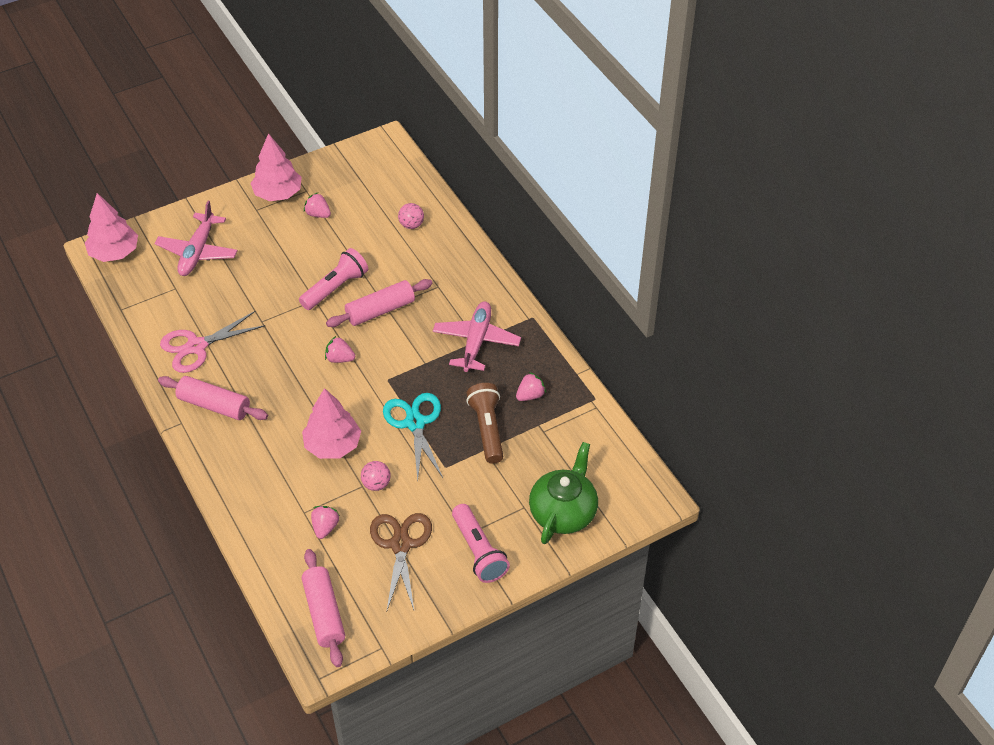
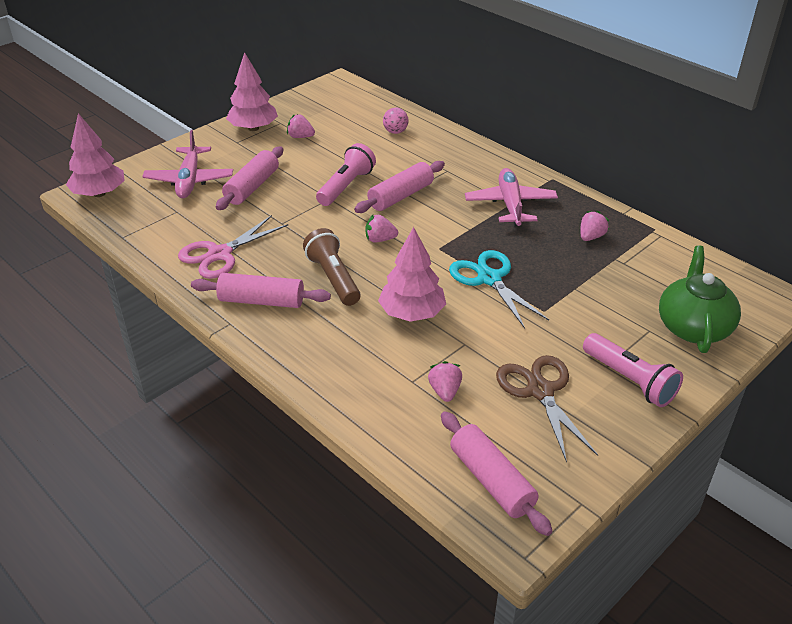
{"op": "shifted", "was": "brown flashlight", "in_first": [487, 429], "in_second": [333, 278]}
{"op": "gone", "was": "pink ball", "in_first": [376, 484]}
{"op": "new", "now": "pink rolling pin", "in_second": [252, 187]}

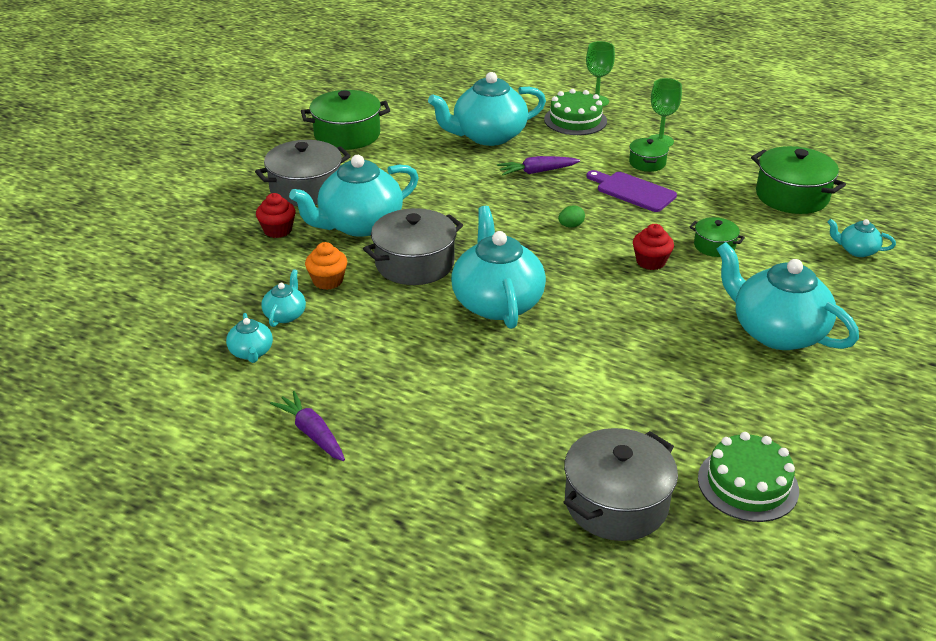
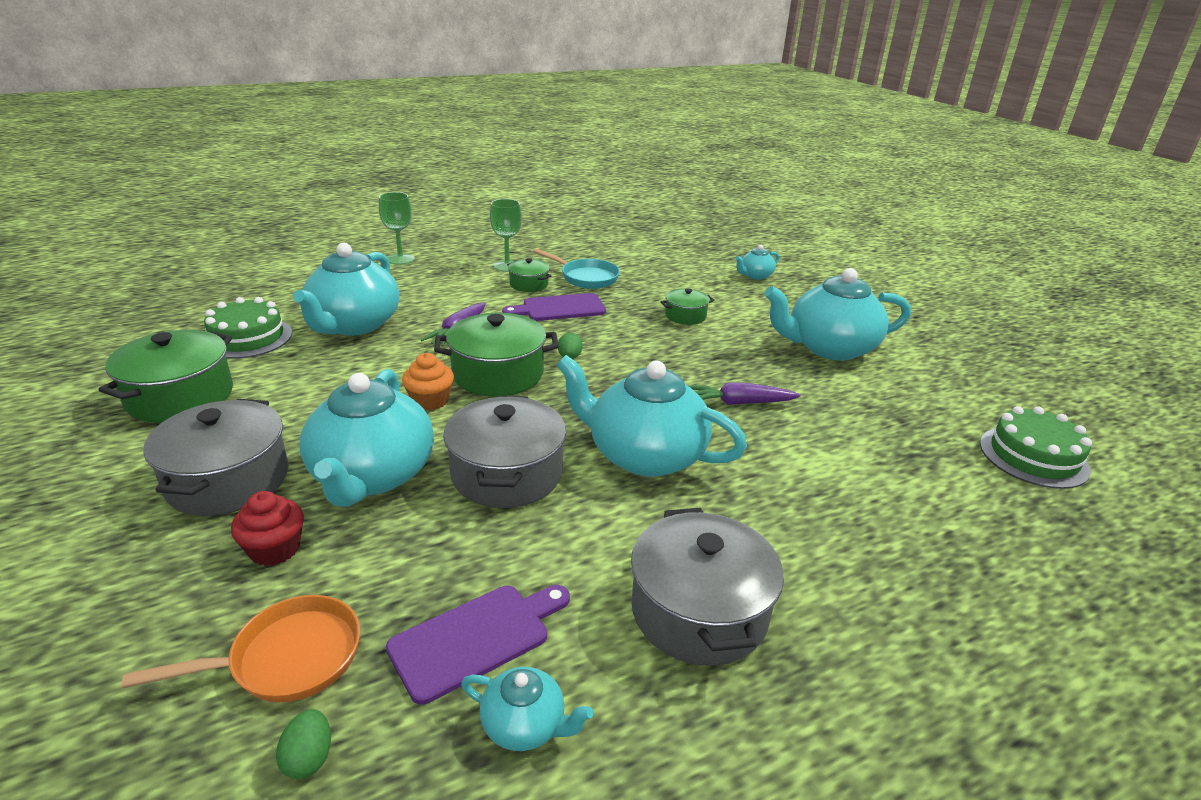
{"op": "shifted", "was": "green cake", "in_first": [575, 120], "in_second": [247, 338]}
{"op": "shifted", "was": "green pot", "in_first": [792, 196], "in_second": [498, 374]}
{"op": "gone", "was": "red cupcake", "in_first": [650, 262]}
{"op": "shifted", "was": "orange cupcake", "in_first": [328, 281], "in_second": [430, 401]}
{"op": "swapped", "was": "turquoise teapot", "now": "purple cutting board", "in_first": [285, 315], "in_second": [476, 638]}
{"op": "shifted", "was": "purple carrot", "in_first": [312, 433], "in_second": [739, 403]}
{"op": "shifted", "was": "grey pot", "in_first": [616, 503], "in_second": [699, 611]}
{"op": "new", "now": "turquoise pan", "in_second": [586, 277]}
{"op": "new", "now": "orange pan", "in_second": [288, 659]}
{"op": "new", "now": "green egg", "in_second": [309, 758]}

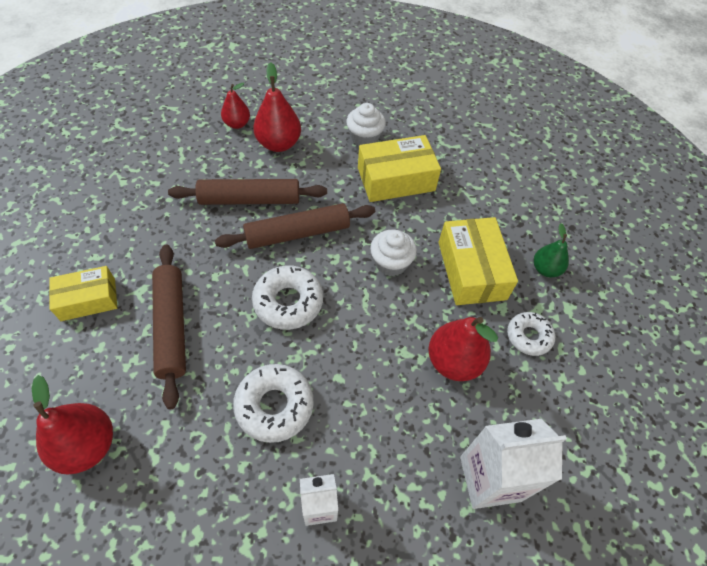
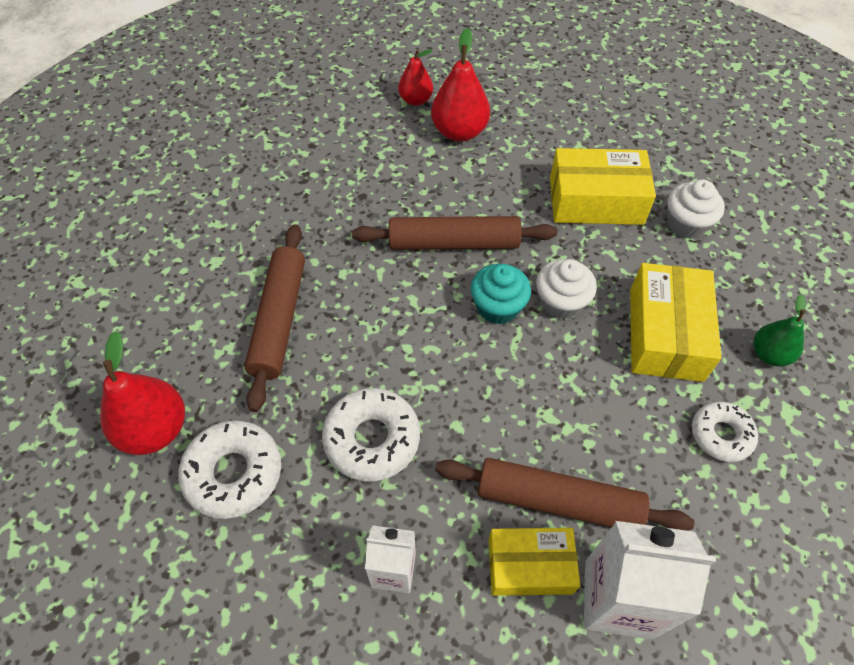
{"op": "shifted", "was": "white cupcake", "in_first": [364, 138], "in_second": [686, 224]}
{"op": "shifted", "was": "brown rolling pin", "in_first": [250, 199], "in_second": [558, 501]}
{"op": "shifted", "was": "white donut", "in_first": [288, 302], "in_second": [233, 473]}
{"op": "shifted", "was": "yellow box", "in_first": [88, 299], "in_second": [530, 566]}
{"op": "gone", "was": "red pear", "in_first": [453, 361]}
{"op": "new", "now": "turquoise cupcake", "in_second": [498, 307]}

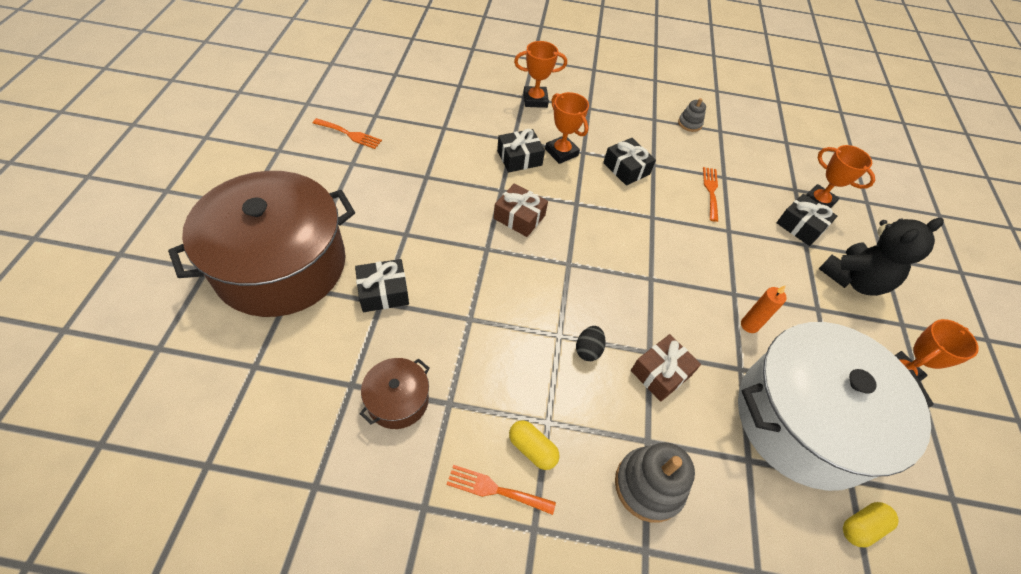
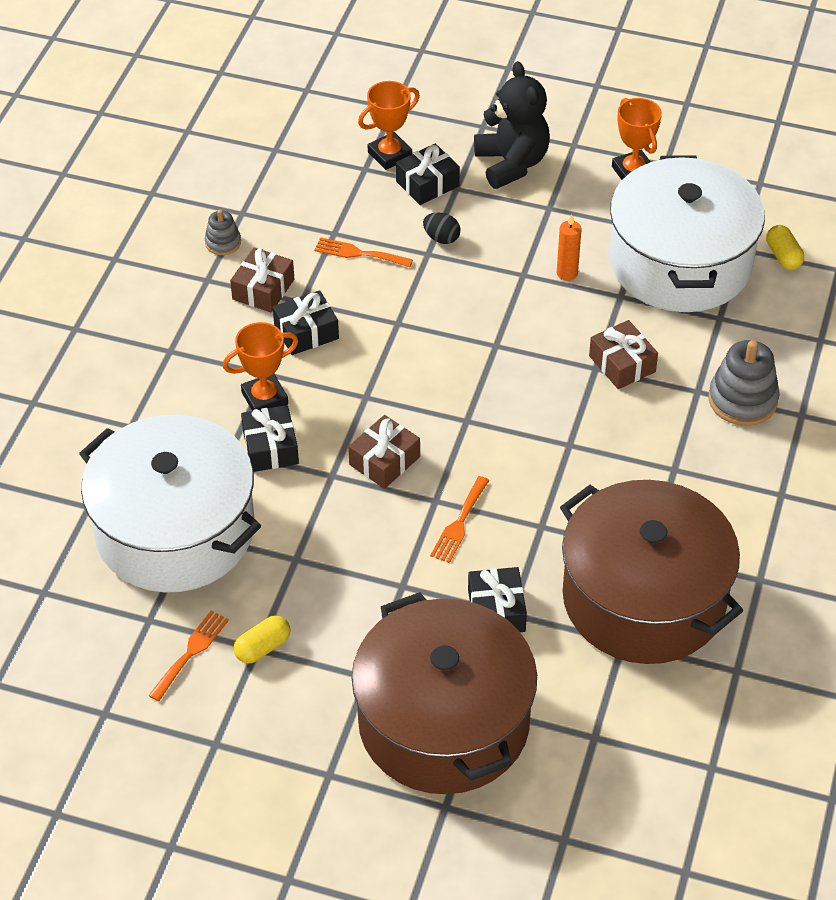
{"op": "gone", "was": "orange trophy", "in_first": [535, 100]}
{"op": "shifted", "was": "black egg", "in_first": [588, 350], "in_second": [441, 238]}
{"op": "scaled", "was": "brown pot", "in_first": [398, 400], "in_second": [644, 598], "ratio": 2.38}
{"op": "shifted", "was": "yellow capsule", "in_first": [532, 449], "in_second": [263, 647]}
{"op": "shifted", "was": "orange fork", "in_first": [495, 489], "in_second": [459, 523]}
{"op": "new", "now": "brown gift", "in_second": [263, 289]}
{"op": "new", "now": "white pot", "in_second": [175, 530]}

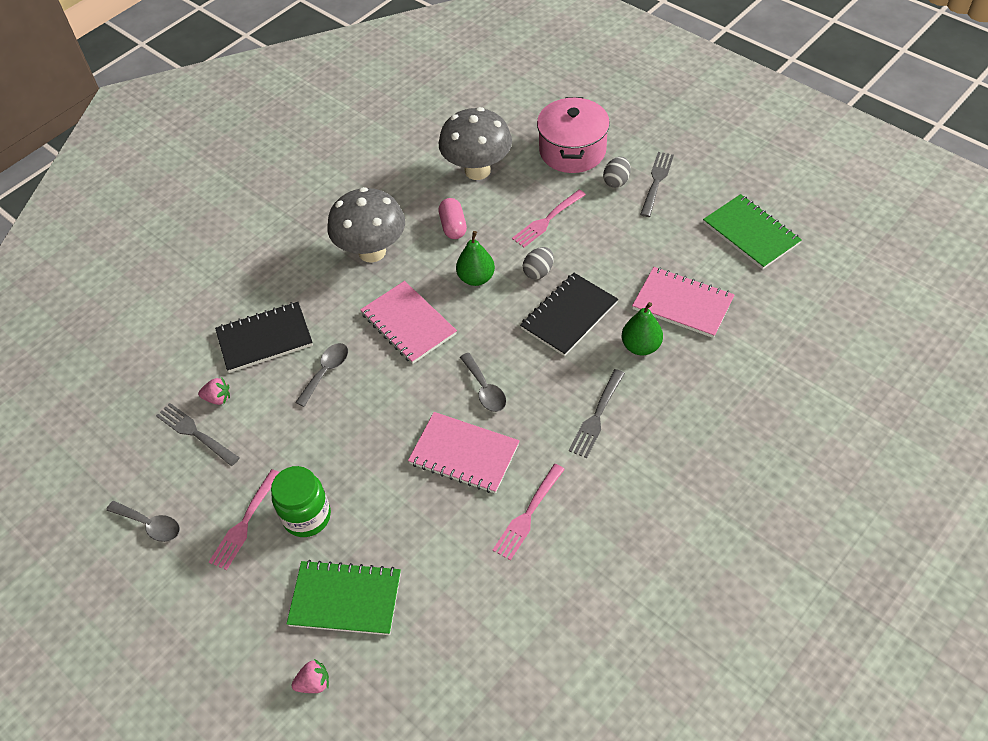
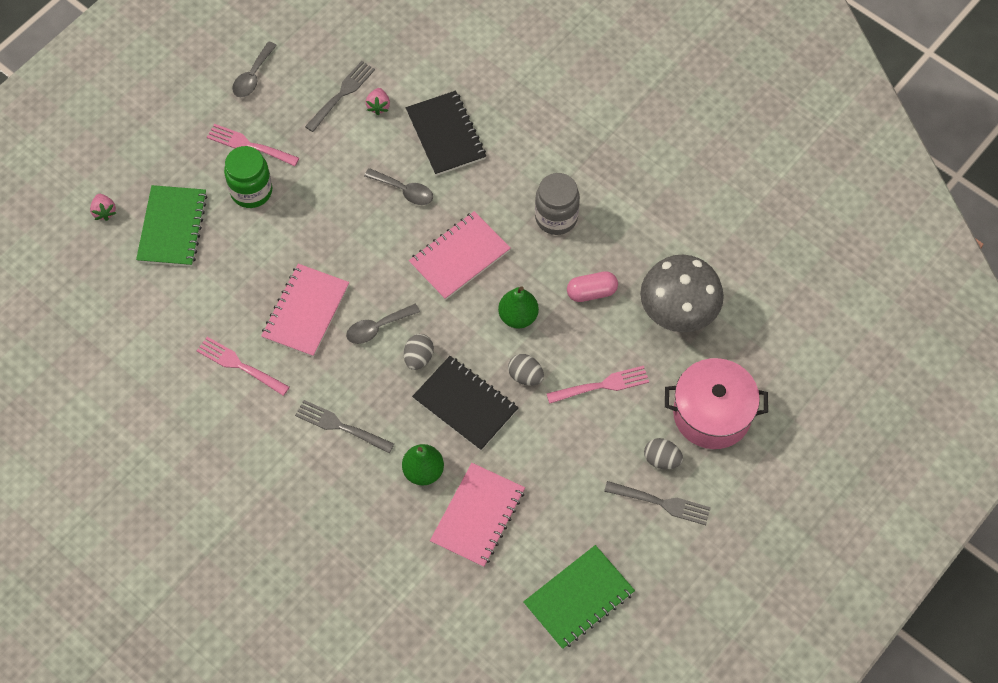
{"op": "swapped", "was": "grey mushroom", "now": "grey jar", "in_first": [372, 252], "in_second": [556, 217]}
{"op": "rotated", "was": "pink fork", "in_first": [547, 220], "in_second": [601, 386], "clockwise": 120}
{"op": "new", "now": "grey egg", "in_second": [418, 358]}

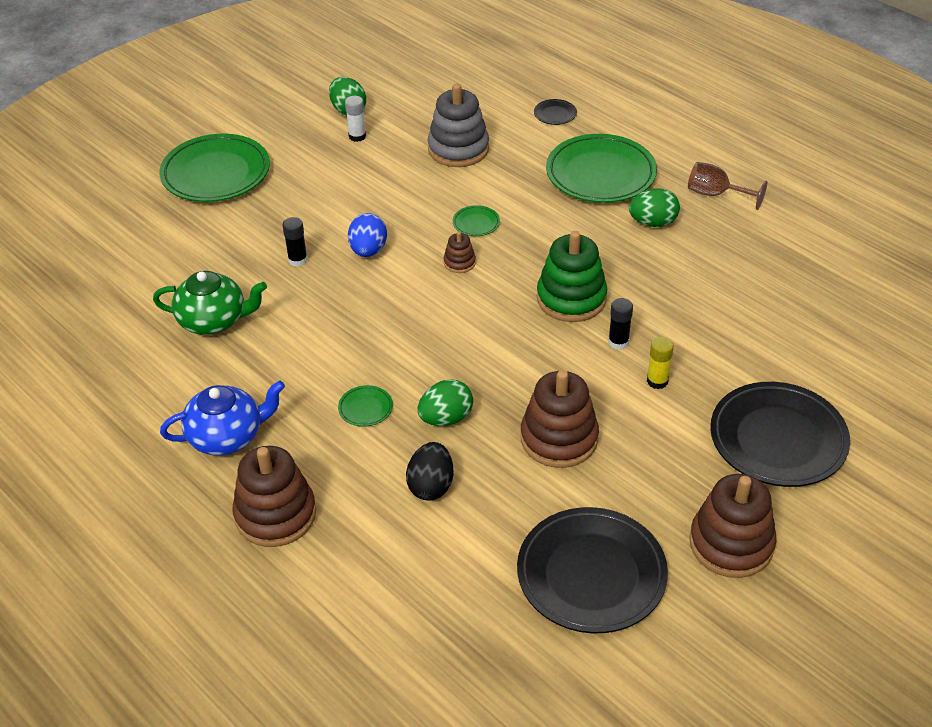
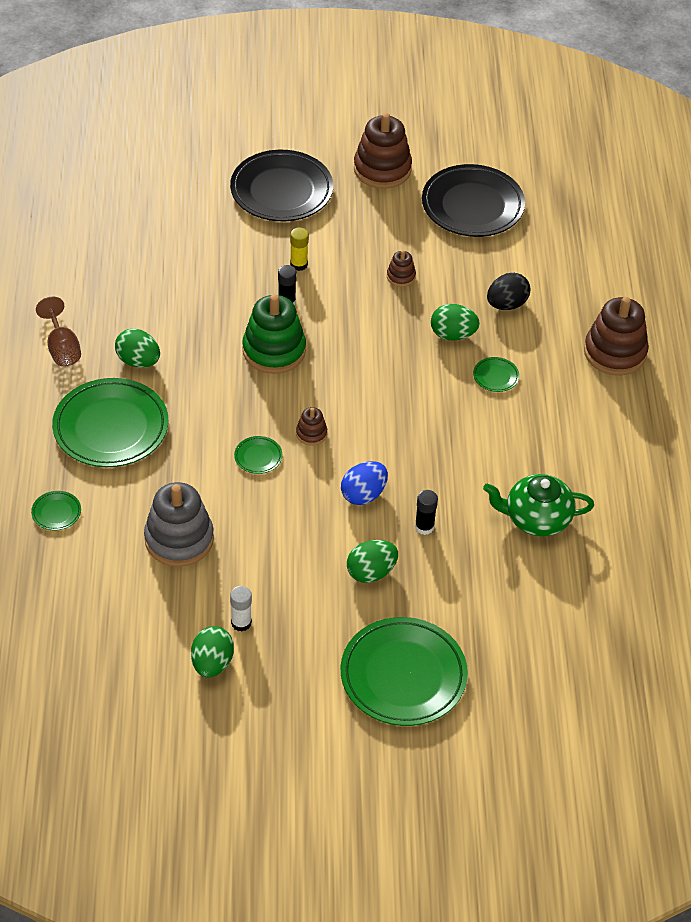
{"op": "repainted", "was": "black plate", "now": "green plate", "in_first": [555, 114], "in_second": [56, 512]}
{"op": "rotated", "was": "green teapot", "in_first": [214, 321], "in_second": [536, 519], "clockwise": -45}
{"op": "scaled", "was": "brown stacking toy", "in_first": [559, 438], "in_second": [401, 276], "ratio": 0.48}
{"op": "gone", "was": "blue teapot", "in_first": [227, 436]}
{"op": "new", "now": "green egg", "in_second": [371, 572]}

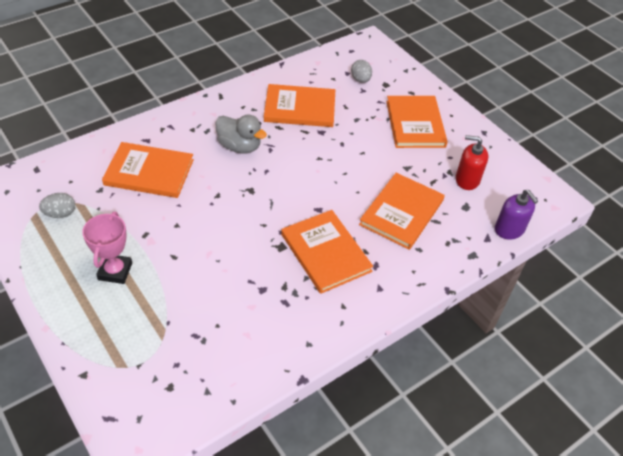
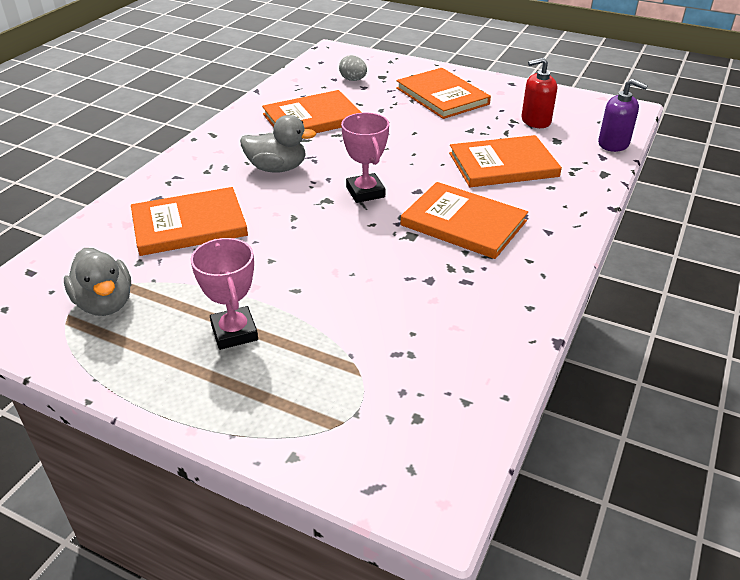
{"op": "rotated", "was": "orange book", "in_first": [401, 212], "in_second": [503, 165], "clockwise": 75}
{"op": "swapped", "was": "grey egg", "now": "grey duck", "in_first": [60, 214], "in_second": [105, 303]}
{"op": "new", "now": "pink trophy", "in_second": [365, 192]}

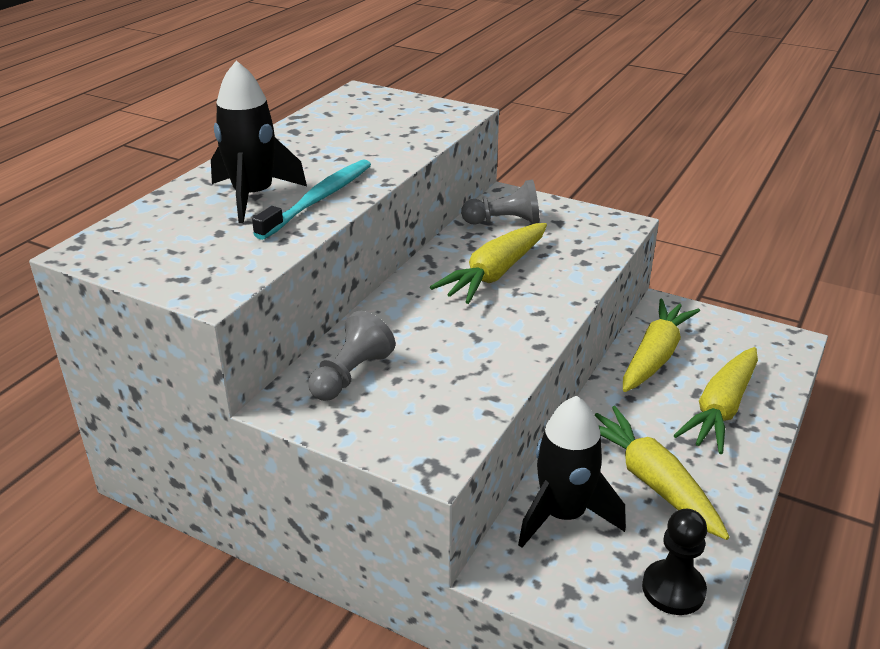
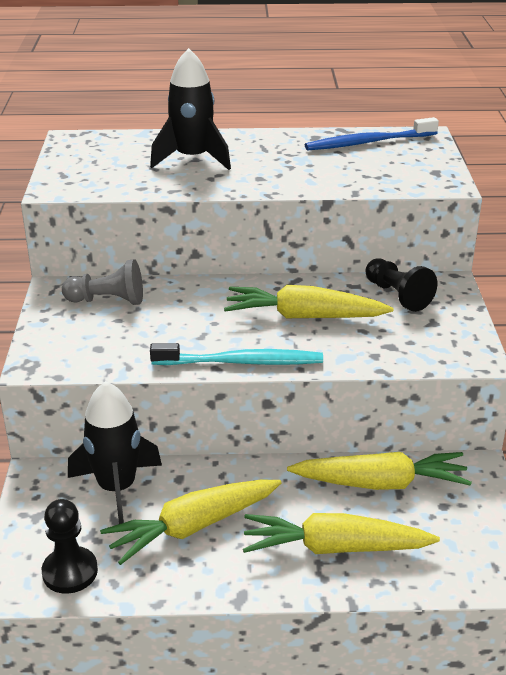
{"op": "shifted", "was": "turquoise toothbrush", "in_first": [319, 199], "in_second": [241, 362]}
{"op": "repainted", "was": "grey pawn", "now": "black pawn", "in_first": [504, 222], "in_second": [397, 295]}
{"op": "rotated", "was": "yellow carrot", "in_first": [651, 481], "in_second": [193, 527], "clockwise": -150}
{"op": "new", "now": "blue toothbrush", "in_second": [368, 142]}

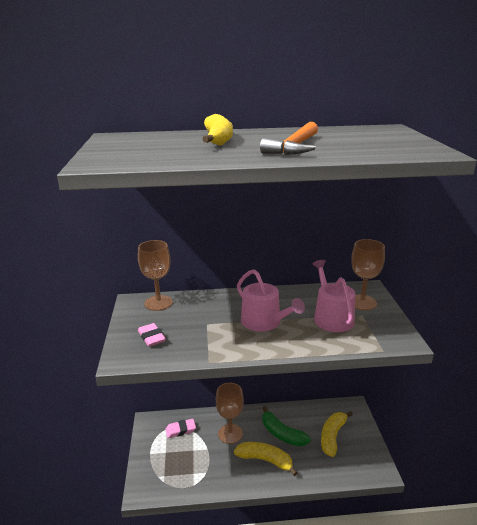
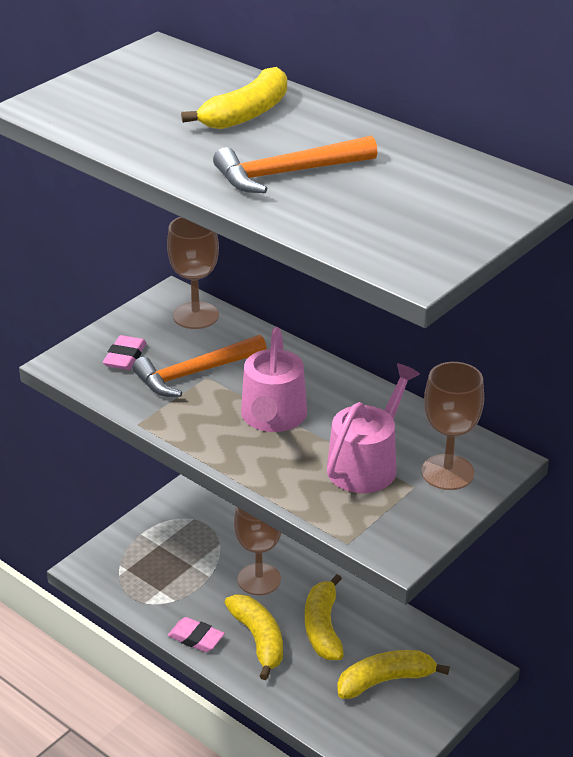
{"op": "repainted", "was": "green banana", "now": "yellow banana", "in_first": [282, 434], "in_second": [323, 627]}
{"op": "shifted", "was": "pink eraser", "in_first": [180, 430], "in_second": [196, 638]}
{"op": "new", "now": "orange hammer", "in_second": [195, 373]}

